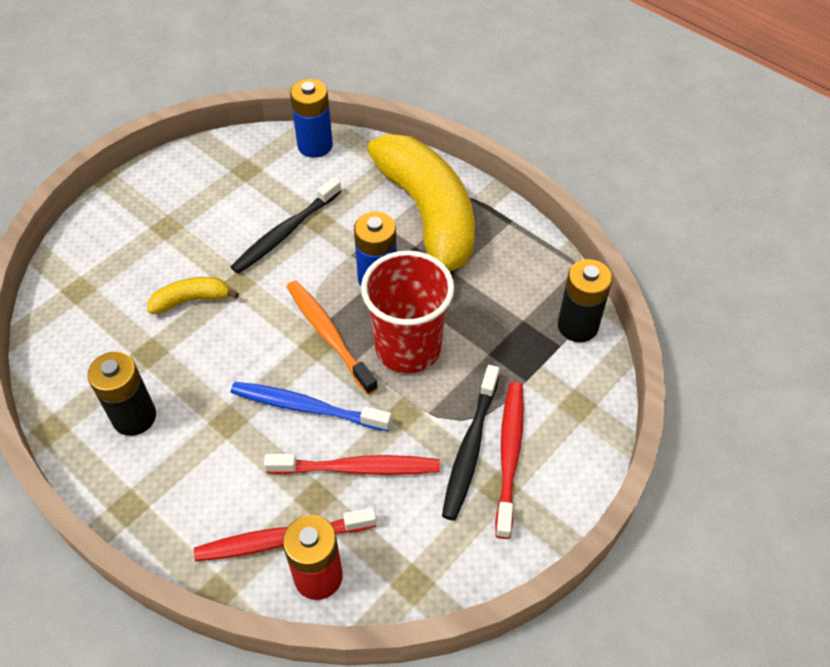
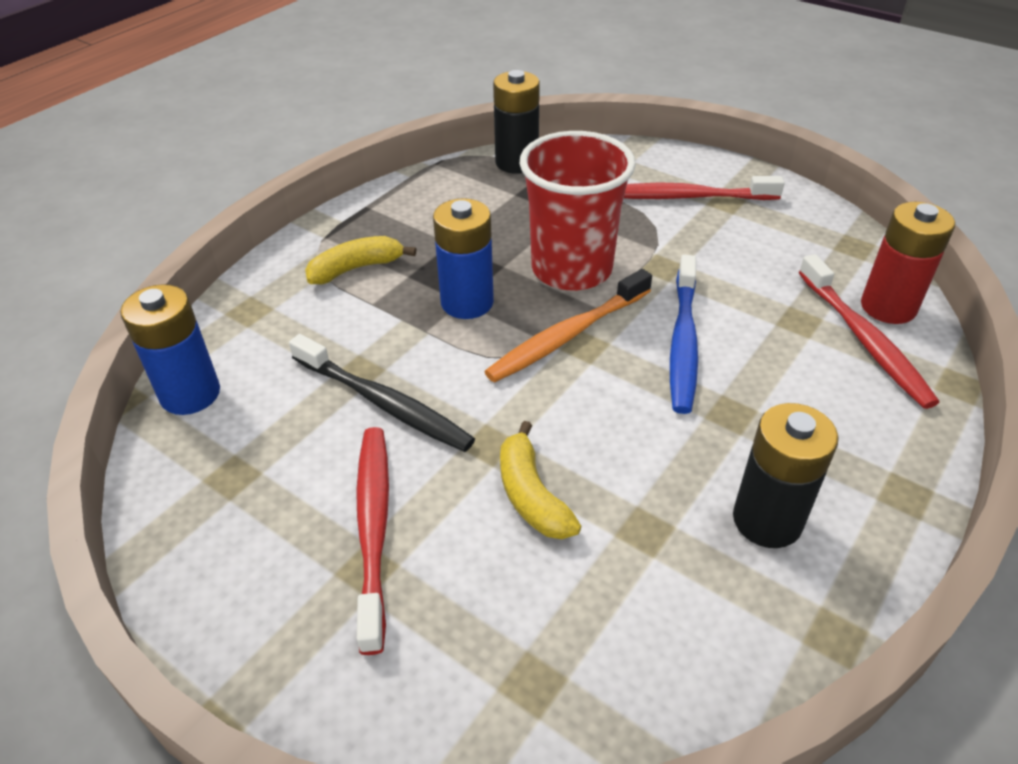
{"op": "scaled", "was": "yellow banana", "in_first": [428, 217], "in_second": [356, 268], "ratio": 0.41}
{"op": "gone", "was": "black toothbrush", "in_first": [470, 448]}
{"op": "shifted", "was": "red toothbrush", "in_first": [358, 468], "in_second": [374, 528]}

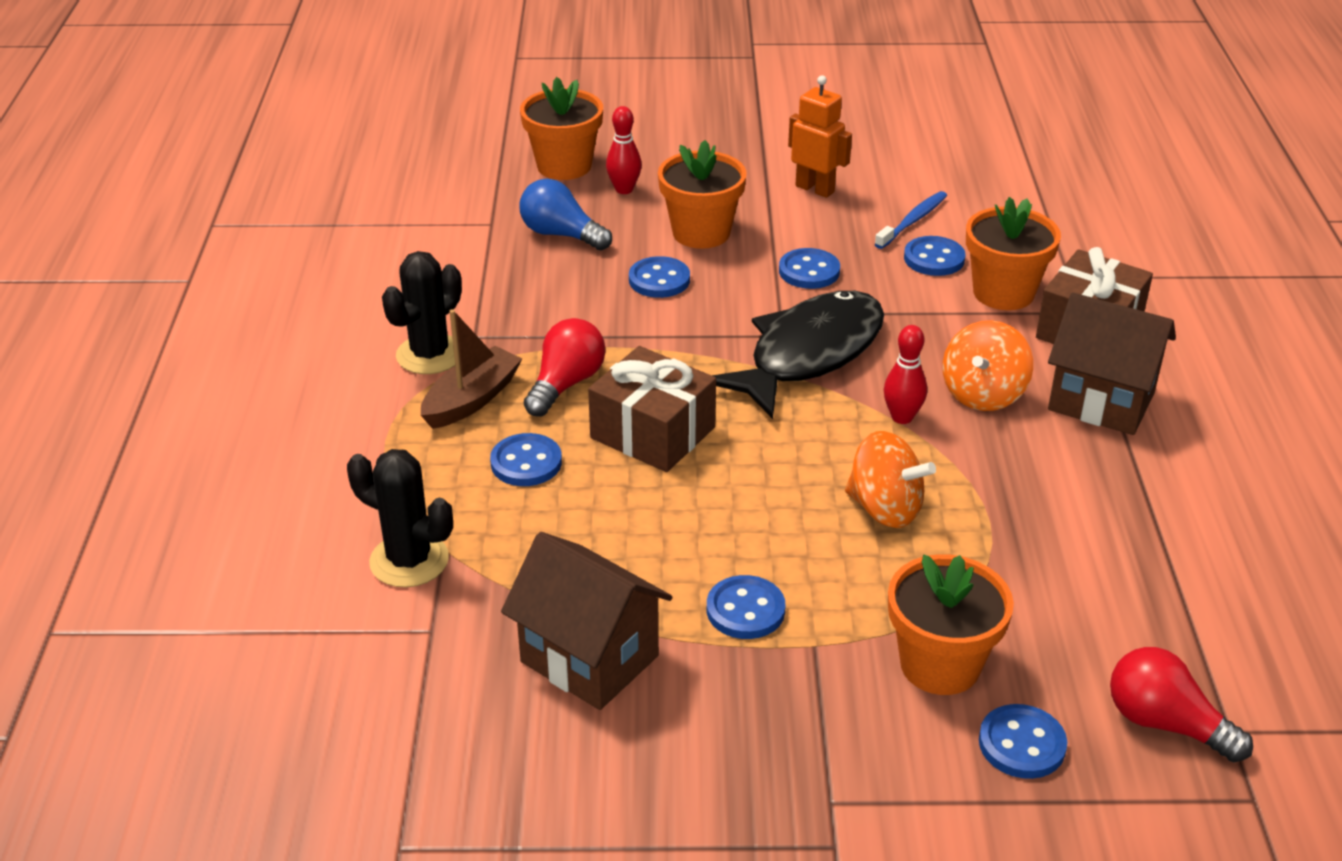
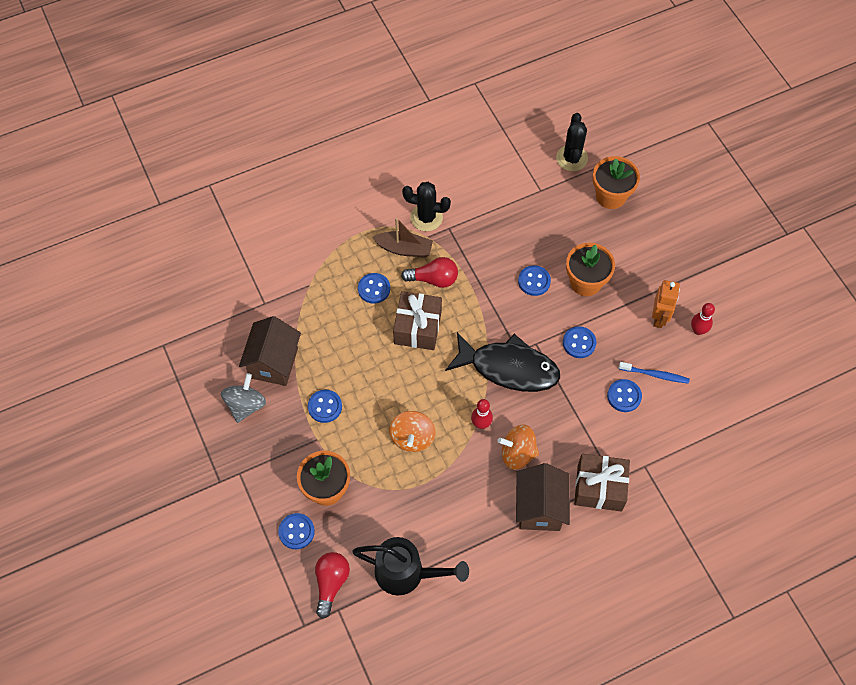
{"op": "shifted", "was": "red bowling pin", "in_first": [624, 189], "in_second": [698, 330]}
{"op": "gone", "was": "blue light bulb", "in_first": [561, 234]}
{"op": "gone", "was": "orange flower pot", "in_first": [1003, 293]}
{"op": "shifted", "was": "black cactus", "in_first": [409, 560], "in_second": [571, 158]}
{"op": "new", "now": "grey spinning top", "in_second": [245, 405]}
{"op": "new", "now": "black watering can", "in_second": [406, 573]}

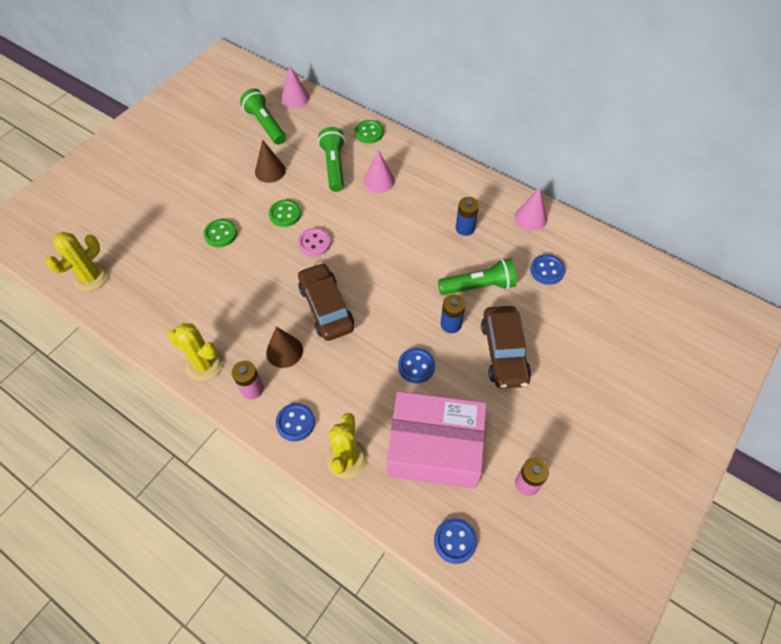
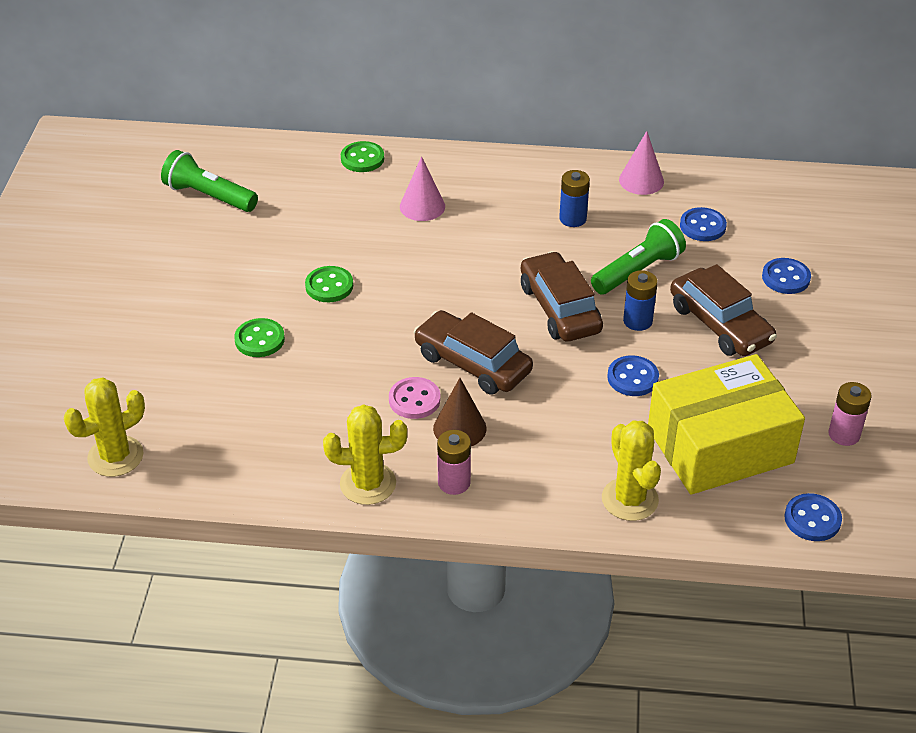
{"op": "gone", "was": "pink cone", "in_first": [295, 97]}
{"op": "gone", "was": "green flashlight", "in_first": [334, 166]}
{"op": "gone", "was": "brown cone", "in_first": [270, 171]}
{"op": "shifted", "was": "pink button", "in_first": [314, 243], "in_second": [414, 400]}
{"op": "rotated", "was": "yellow cactus", "in_first": [91, 277], "in_second": [115, 456], "clockwise": 45}
{"op": "repainted", "was": "pink box", "now": "yellow box", "in_first": [435, 448], "in_second": [720, 446]}
{"op": "shifted", "was": "blue button", "in_first": [295, 422], "in_second": [786, 278]}
{"op": "new", "now": "brown car", "in_second": [560, 308]}

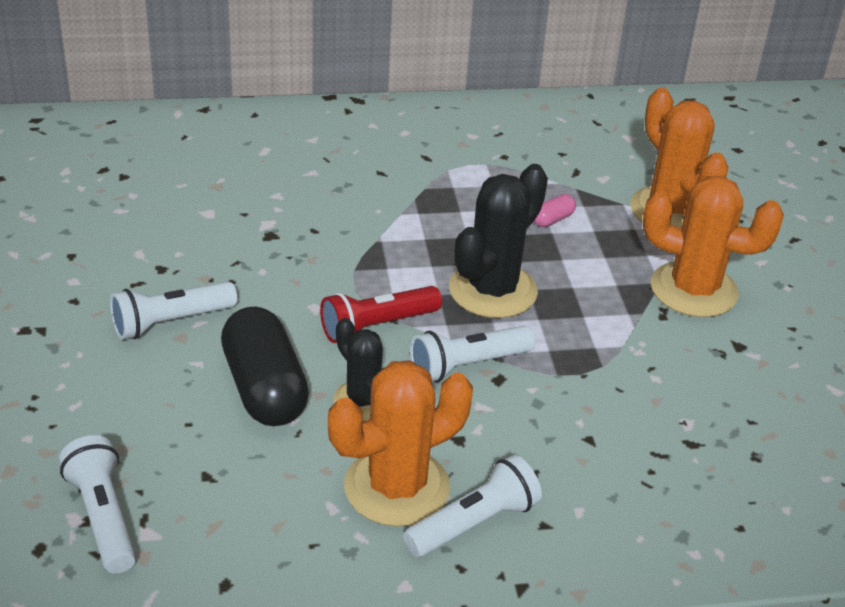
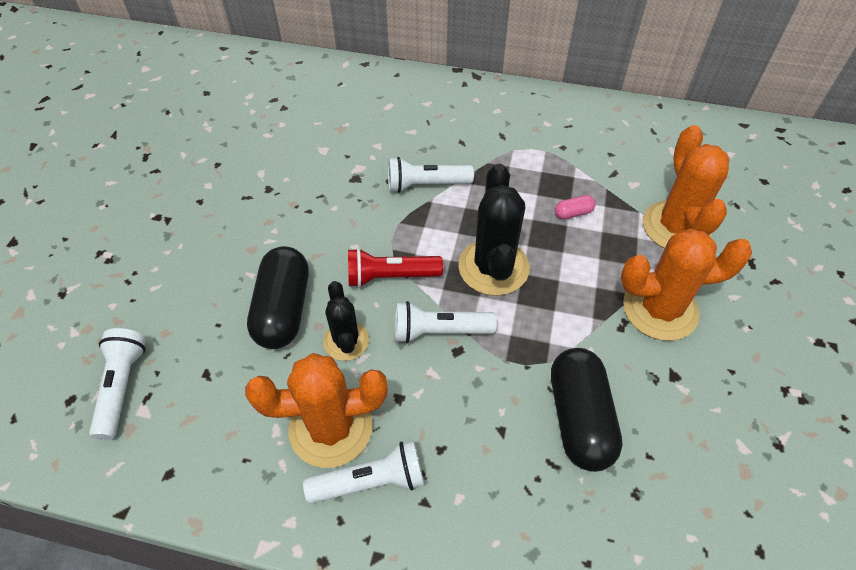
{"op": "rotated", "was": "black cactus", "in_first": [493, 290], "in_second": [493, 267], "clockwise": -60}
{"op": "rotated", "was": "orange cactus", "in_first": [693, 290], "in_second": [660, 309], "clockwise": -45}
{"op": "shifted", "was": "white flashlight", "in_first": [171, 322], "in_second": [426, 185]}
{"op": "new", "now": "black capsule", "in_second": [579, 418]}

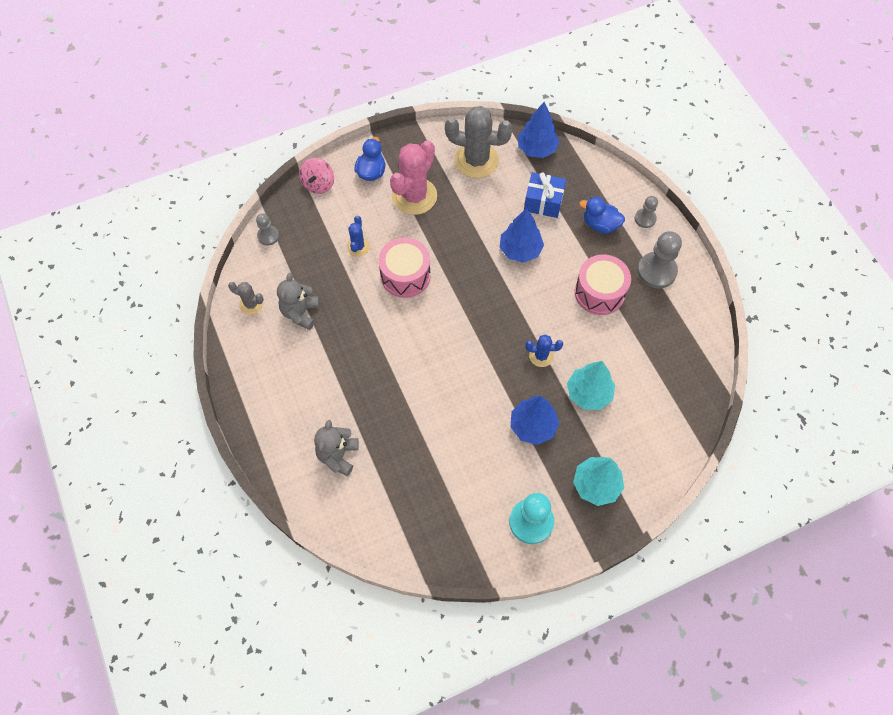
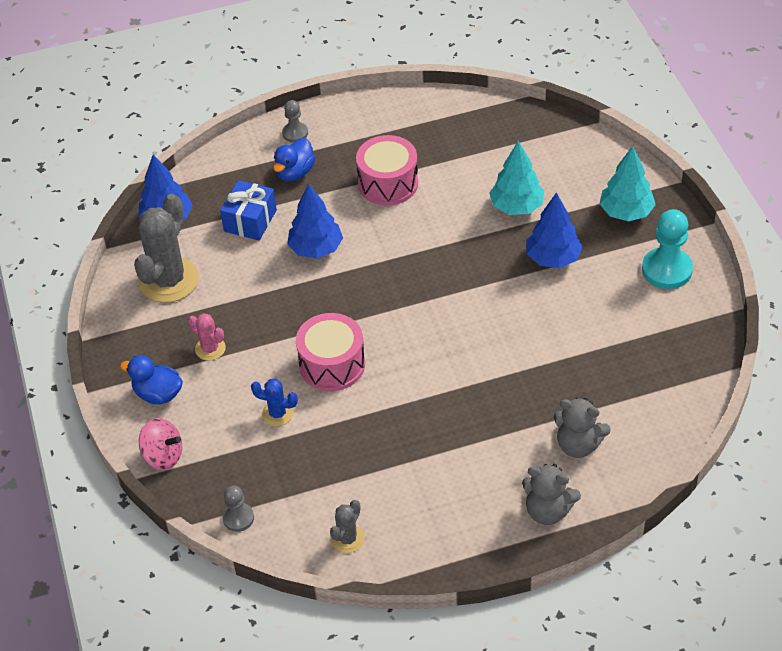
{"op": "scaled", "was": "pink cactus", "in_first": [414, 196], "in_second": [210, 349], "ratio": 0.49}
{"op": "gone", "was": "grey pawn", "in_first": [656, 271]}
{"op": "shifted", "was": "grey teddy bear", "in_first": [300, 313], "in_second": [548, 511]}
{"op": "gone", "was": "blue cactus", "in_first": [541, 356]}

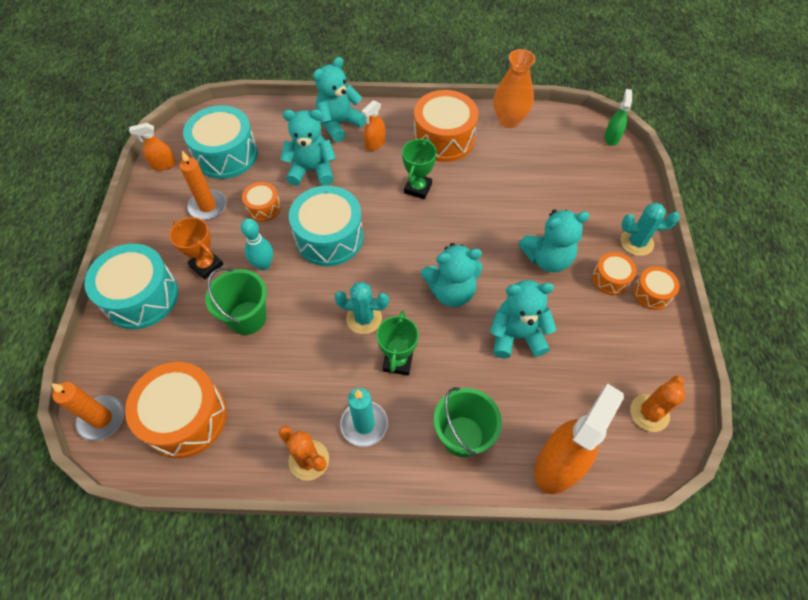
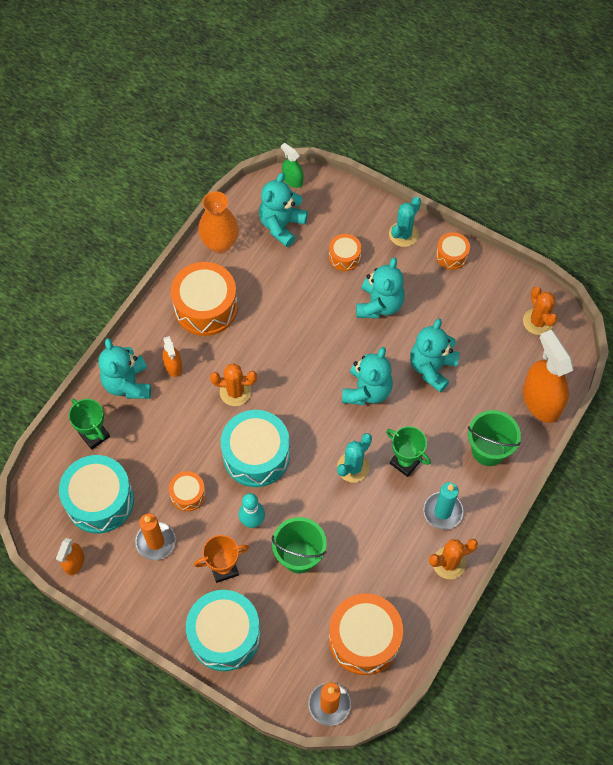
{"op": "shifted", "was": "turquoise teddy bear", "in_first": [312, 170], "in_second": [281, 225]}
{"op": "shifted", "was": "green trophy", "in_first": [418, 188], "in_second": [94, 435]}
{"op": "shifted", "was": "orange drum", "in_first": [610, 279], "in_second": [344, 257]}
{"op": "new", "now": "orange cactus", "in_second": [235, 392]}

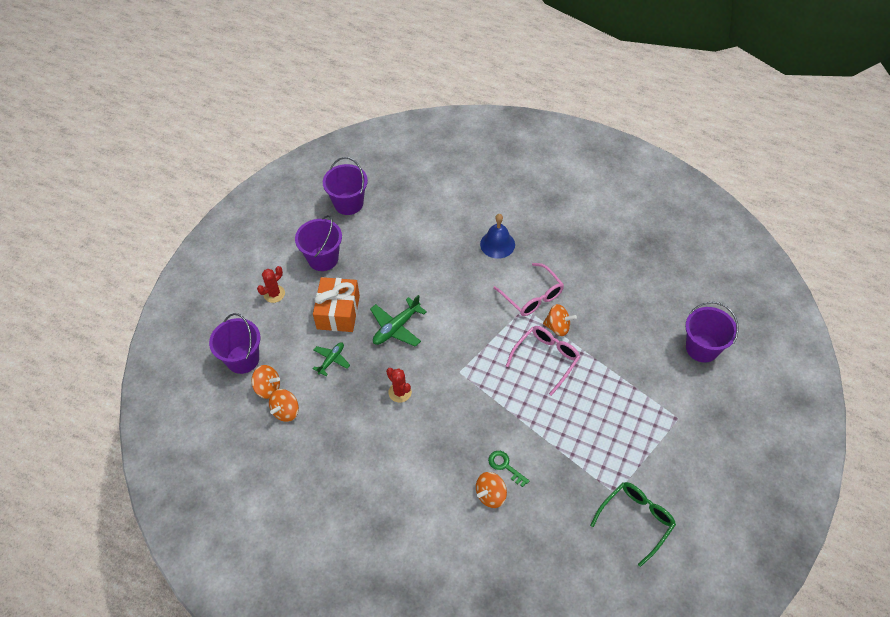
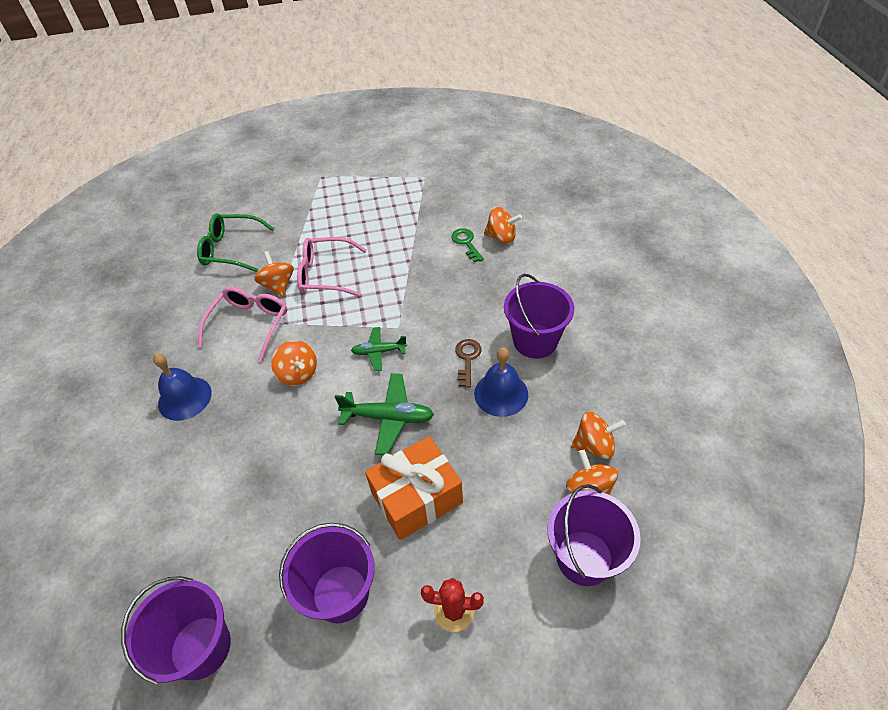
{"op": "shifted", "was": "purple bucket", "in_first": [702, 348], "in_second": [535, 341]}
{"op": "shifted", "was": "green plane", "in_first": [331, 360], "in_second": [379, 352]}
{"op": "swapped", "was": "red cactus", "now": "brown key", "in_first": [400, 392], "in_second": [467, 359]}
{"op": "rotated", "was": "green key", "in_first": [505, 466], "in_second": [466, 243], "clockwise": 150}
{"op": "shifted", "was": "green glasses", "in_first": [636, 520], "in_second": [231, 249]}
{"op": "new", "now": "orange spinning top", "in_second": [298, 374]}
{"op": "new", "now": "blue bell", "in_second": [501, 393]}

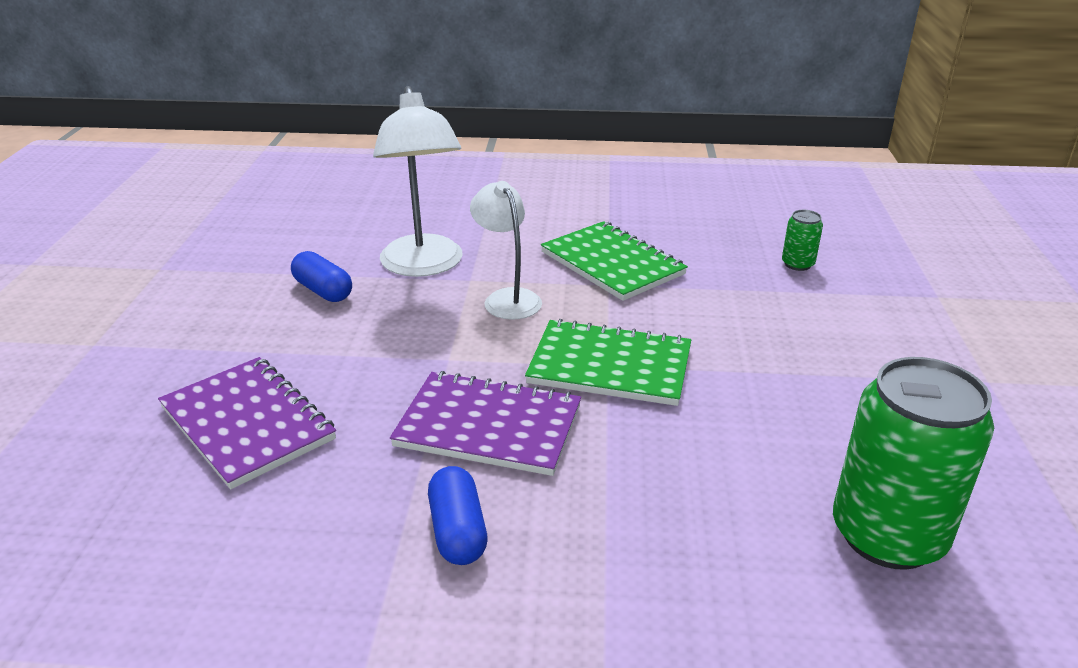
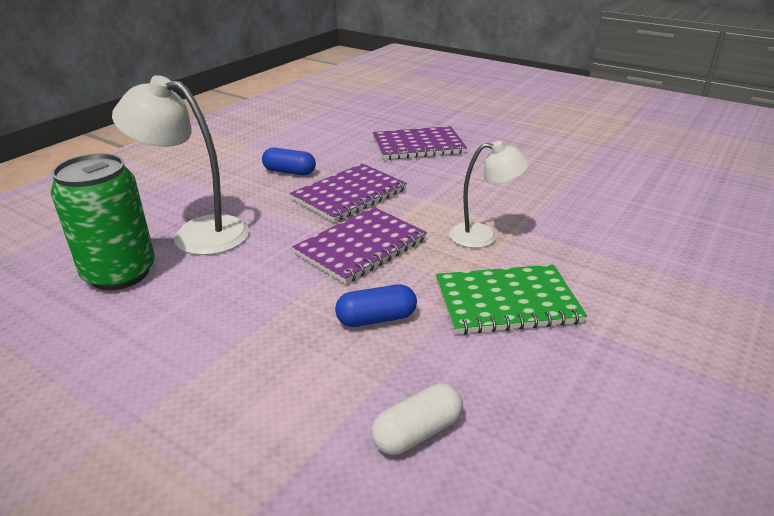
{"op": "shifted", "was": "white lamp", "in_first": [423, 266], "in_second": [197, 233]}
{"op": "swapped", "was": "green can", "now": "white capsule", "in_first": [797, 264], "in_second": [417, 432]}
{"op": "shifted", "was": "blue capsule", "in_first": [323, 291], "in_second": [376, 319]}
{"op": "repainted", "was": "green notebook", "now": "purple notebook", "in_first": [610, 366], "in_second": [361, 246]}

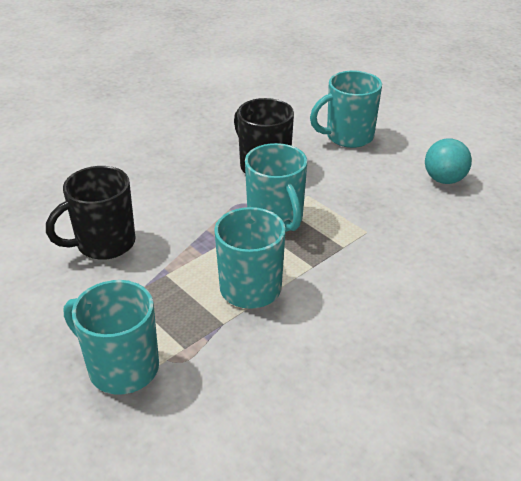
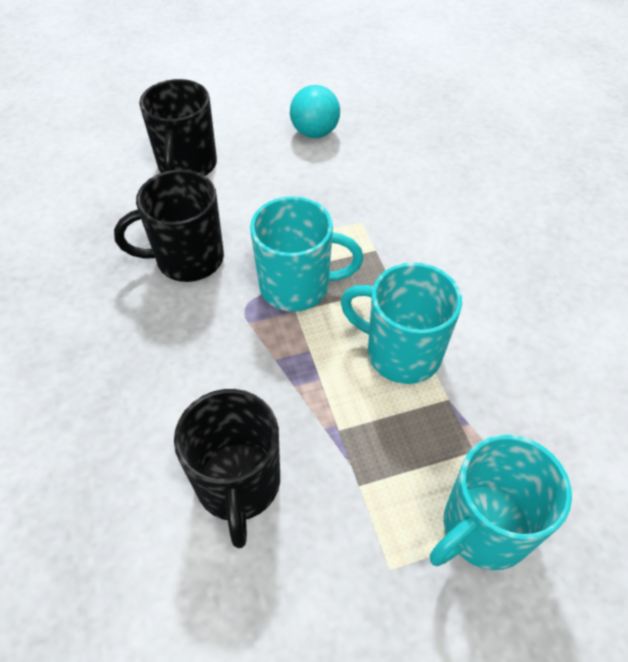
{"op": "repainted", "was": "turquoise mug", "now": "black mug", "in_first": [348, 137], "in_second": [187, 166]}

